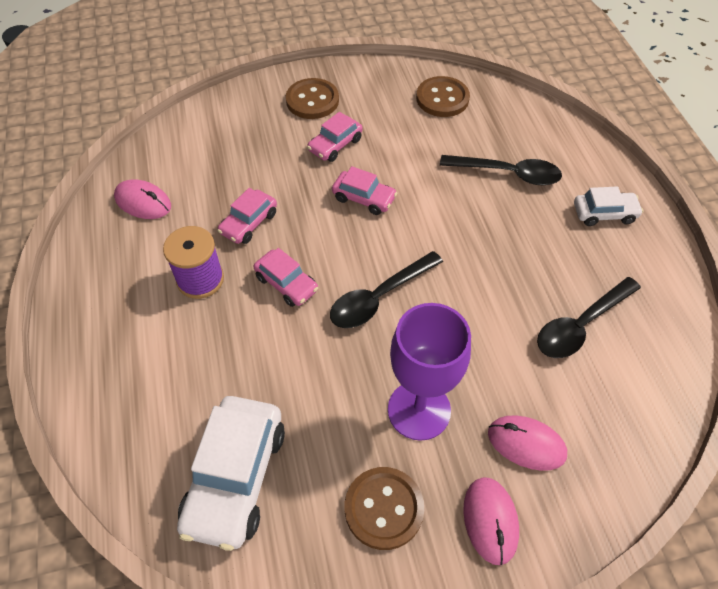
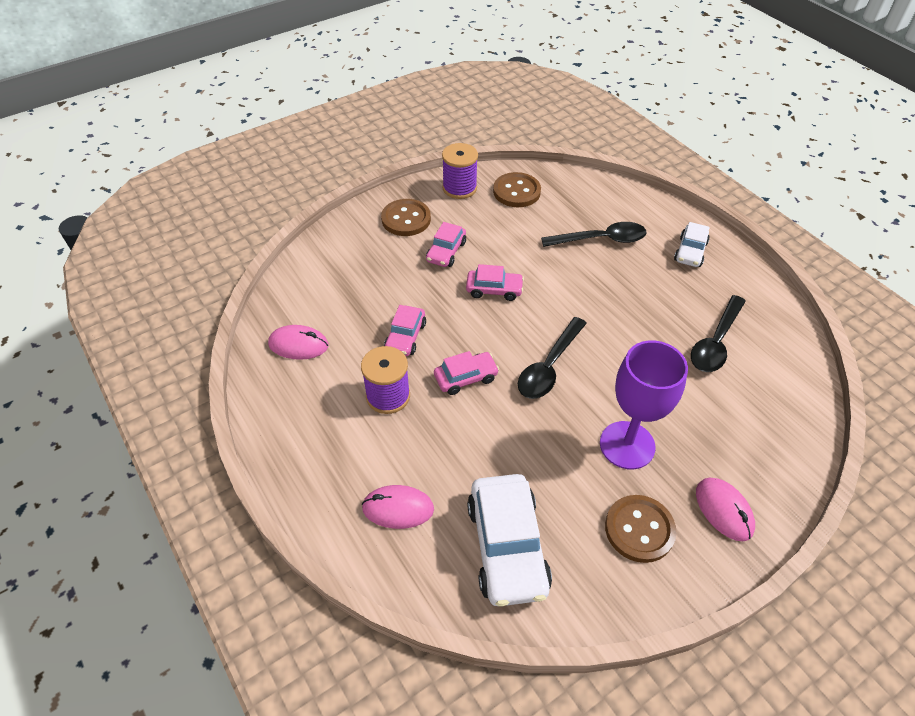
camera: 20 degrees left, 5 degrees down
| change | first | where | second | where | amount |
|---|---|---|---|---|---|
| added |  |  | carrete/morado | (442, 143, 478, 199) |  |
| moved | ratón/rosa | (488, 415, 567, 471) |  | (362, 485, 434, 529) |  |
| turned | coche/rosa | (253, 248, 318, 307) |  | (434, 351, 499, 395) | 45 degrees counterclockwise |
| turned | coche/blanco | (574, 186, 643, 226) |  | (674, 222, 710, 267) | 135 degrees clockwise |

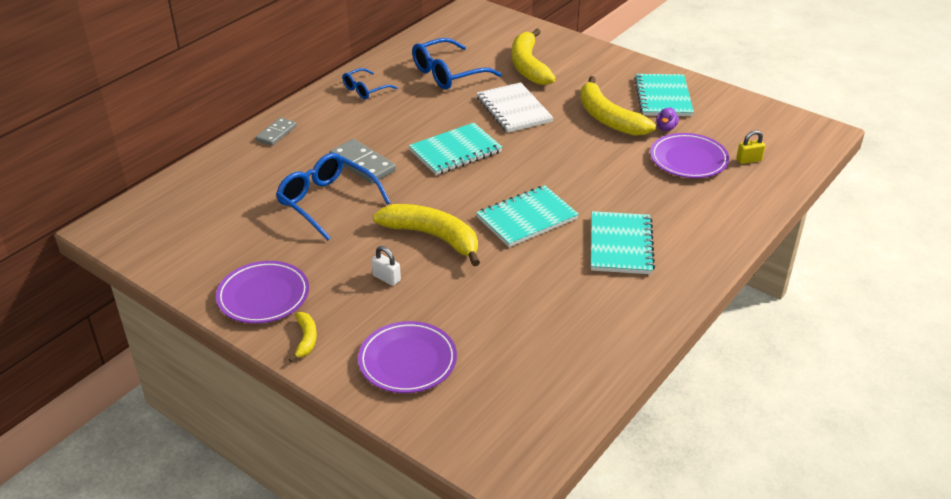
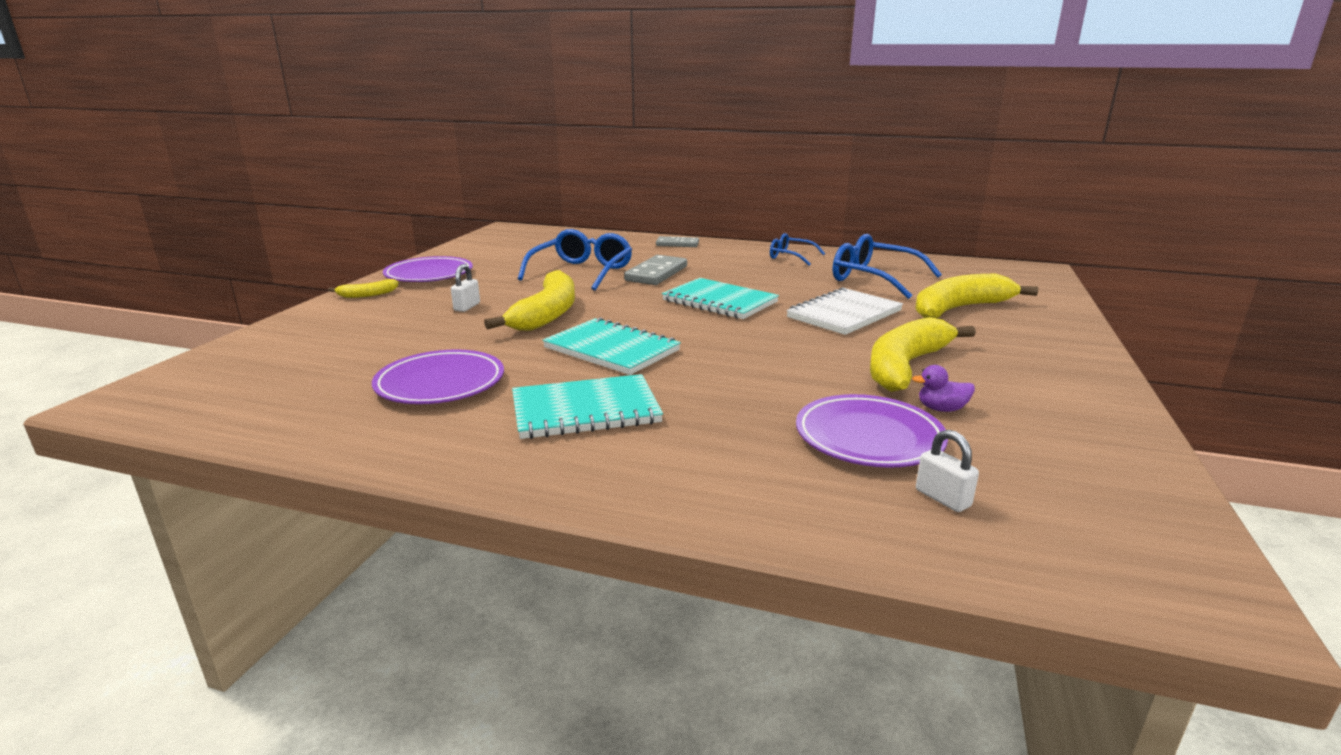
camera: 70 degrees right, 15 degrees down
| change | first | where | second | where | amount |
|---|---|---|---|---|---|
| removed | cuaderno/turquesa | (634, 74, 694, 116) |  |  |  |
| moved | plato/morado | (358, 321, 457, 393) |  | (372, 350, 504, 404) |  |
| recoloured | candado/amarillo | (736, 130, 765, 164) | candado/blanco | (916, 430, 979, 512) |  |

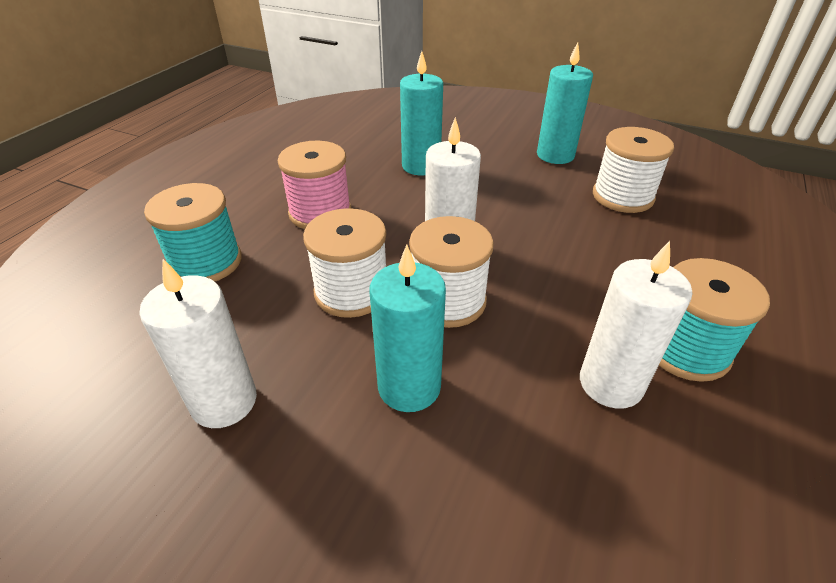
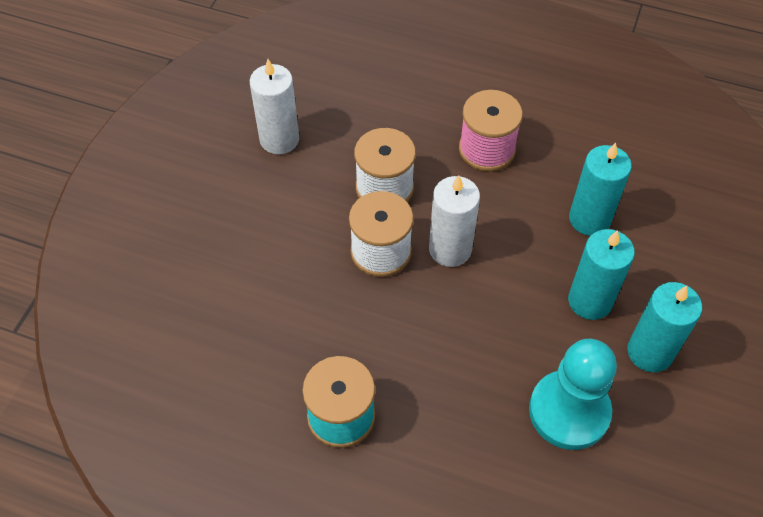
camera: 85 degrees right, 15 degrees up
| change | first | where | second | where | amount |
|---|---|---|---|---|---|
| removed | carrete/turquesa | (144, 183, 242, 282) |  |  |  |
| removed | vela/blanco | (580, 241, 693, 409) |  |  |  |
| moved | vela/turquesa | (370, 244, 446, 412) |  | (568, 229, 635, 320) |  |
| replaced | carrete/blanco | (593, 127, 674, 213) | peón/turquesa | (529, 339, 617, 450) |  |

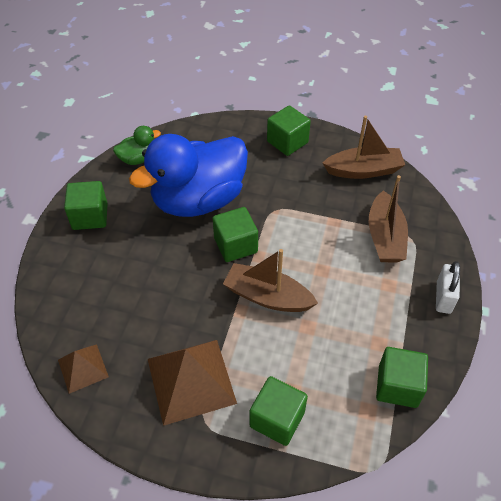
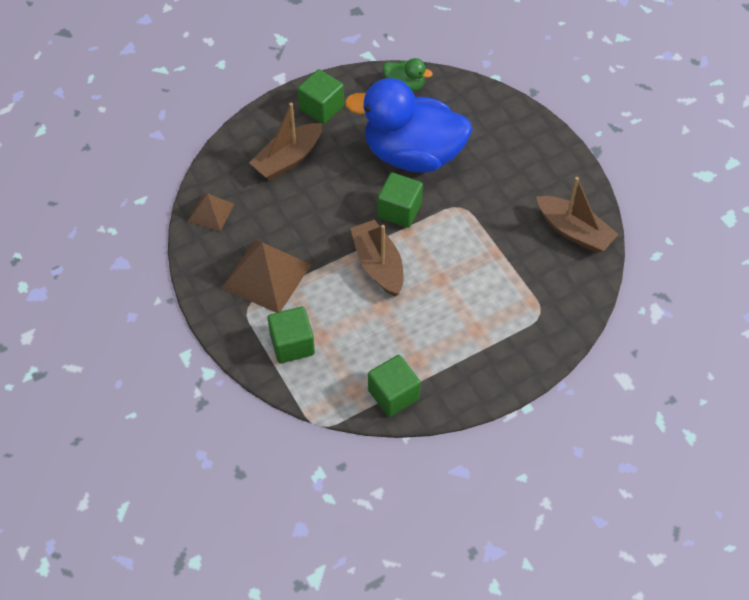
camera: 45 degrees right, 5 degrees up
| change | first | where | second | where | amount |
|---|---|---|---|---|---|
| removed | cubo/verde | (267, 105, 311, 156) |  |  |  |
| removed | candado/blanco | (436, 261, 460, 314) |  |  |  |
| moved | barco/marrón | (369, 175, 408, 263) |  | (249, 102, 322, 180) |  |

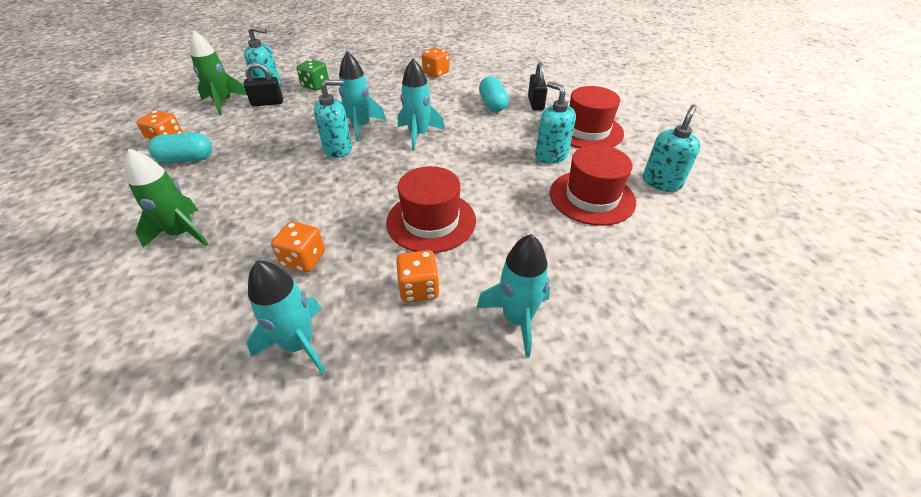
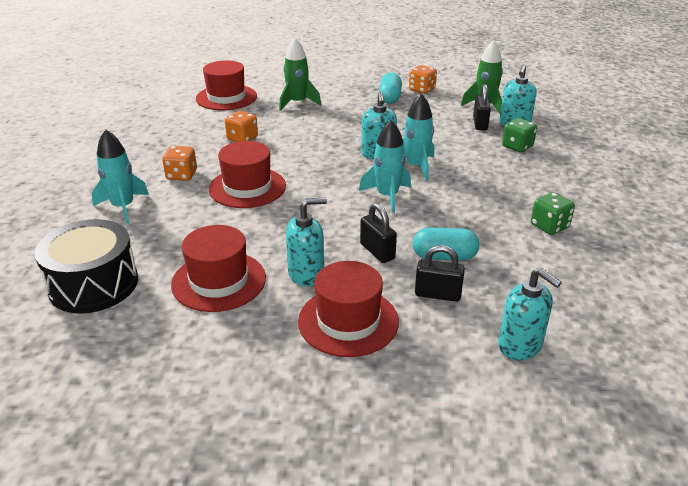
camera: 105 degrees right, 10 degrees down
| change | first | where | second | where | amount |
|---|---|---|---|---|---|
| removed | cohete/turquesa | (246, 260, 326, 374) |  |  |  |
| added |  |  | tambor/negro | (35, 219, 138, 313) |  |
| added |  |  | sombrero/rojo | (196, 60, 257, 111) |  |
| added |  |  | candado/negro | (360, 203, 397, 263) |  |
| moved | dispensador de jabón/turquesa | (643, 104, 700, 192) |  | (498, 268, 562, 361) |  |
| recoloured | dado/naranja | (422, 47, 449, 77) | dado/verde | (531, 192, 575, 235) |  |

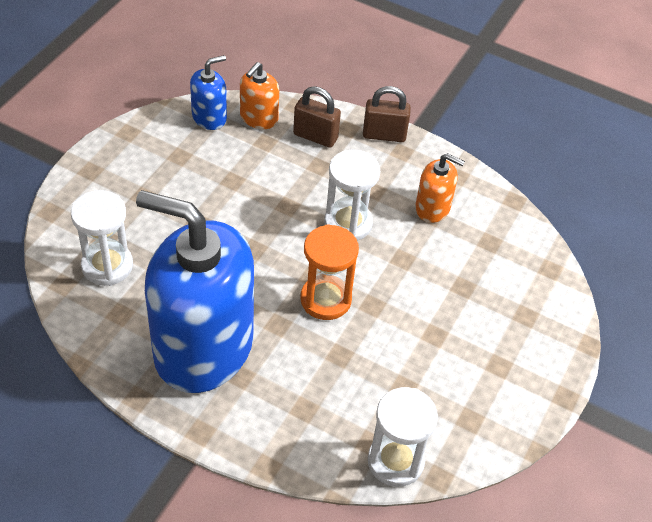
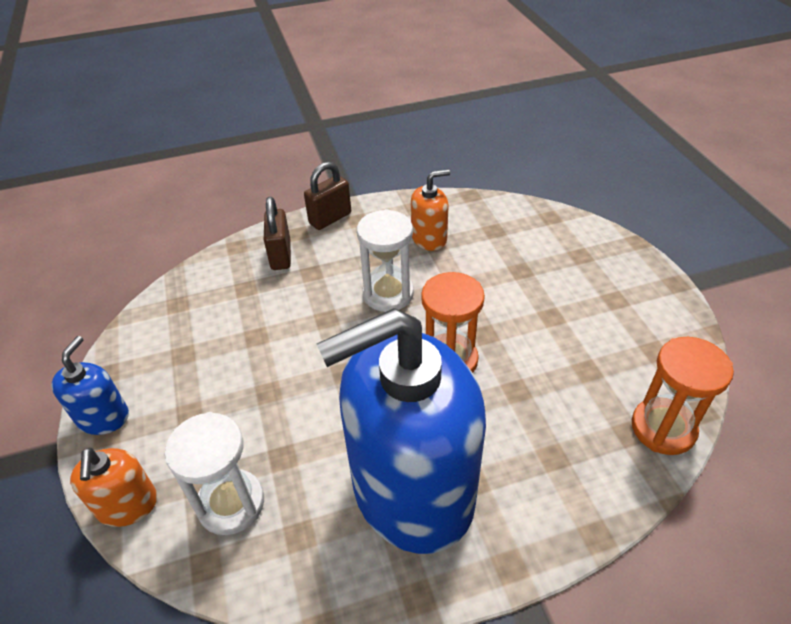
camera: 40 degrees left, 5 degrees down
| change | first | where | second | where | amount |
|---|---|---|---|---|---|
| moved | dispensador de jabón/azul | (190, 55, 227, 130) |  | (51, 336, 129, 435) |  |
| moved | dispensador de jabón/naranja | (240, 62, 279, 129) |  | (70, 448, 157, 527) |  |
| recoloured | reloj de arena/blanco | (368, 387, 438, 487) | reloj de arena/naranja | (632, 337, 734, 455) |  |
| turned | candado/marrón | (293, 86, 341, 148) |  | (264, 197, 291, 270) | 75 degrees counterclockwise |

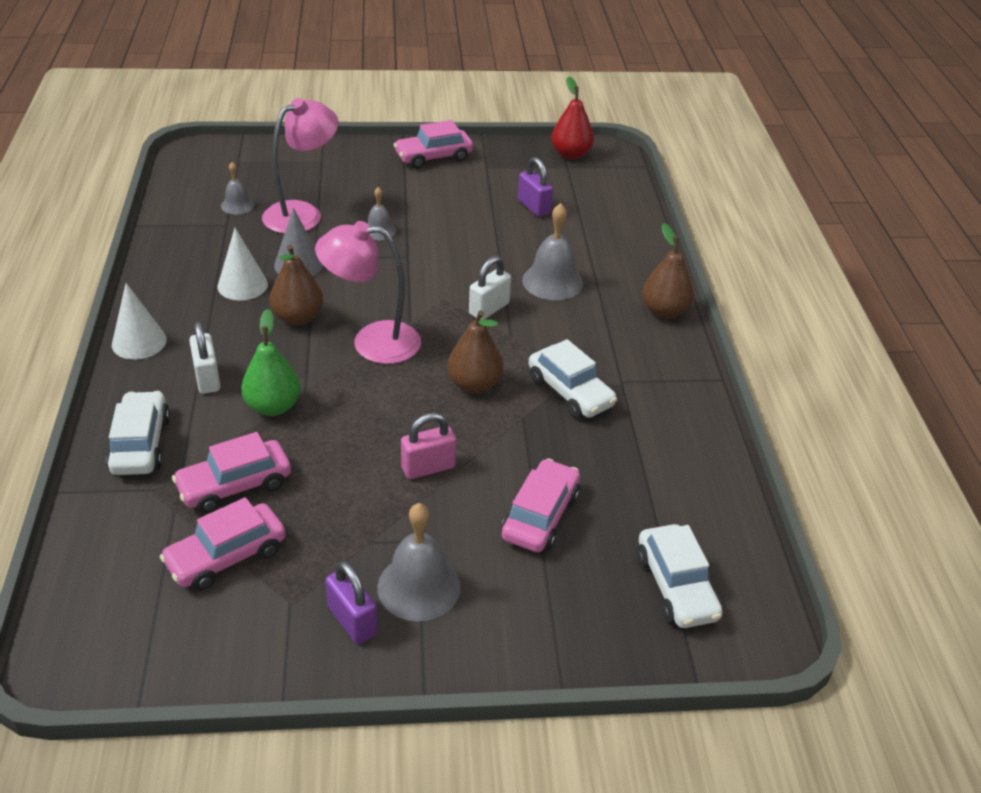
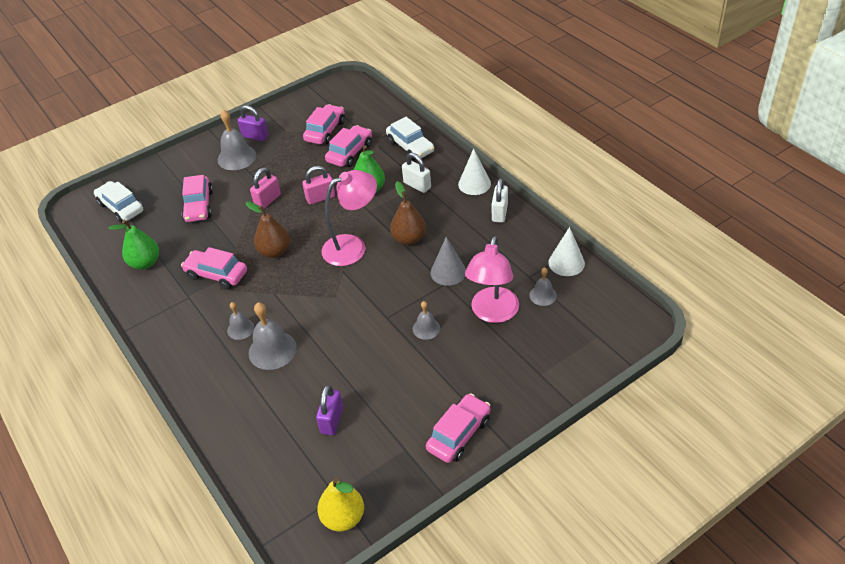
camera: 155 degrees right, 5 degrees up
| change | first | where | second | where | amount |
|---|---|---|---|---|---|
| removed | pera/marrón | (642, 223, 694, 319) |  |  |  |
| added |  |  | pera/verde | (108, 220, 159, 270) |  |
| added |  |  | campana/gris | (227, 302, 255, 340) |  |
| added |  |  | candado/rosa | (302, 166, 335, 205) |  |
| moved | cono/blanco | (218, 228, 268, 301) |  | (548, 227, 585, 276) |  |
| moved | candado/blanco | (469, 256, 511, 320) |  | (492, 178, 508, 223) |  |
| recoloured | coche/blanco | (529, 339, 617, 418) | coche/rosa | (181, 247, 247, 289) |  |
| recoloured | pera/rojo | (551, 76, 594, 159) | pera/amarillo | (317, 478, 364, 531) |  |
| turned | candado/morado | (518, 157, 553, 217) |  | (316, 385, 343, 435) | 75 degrees clockwise |

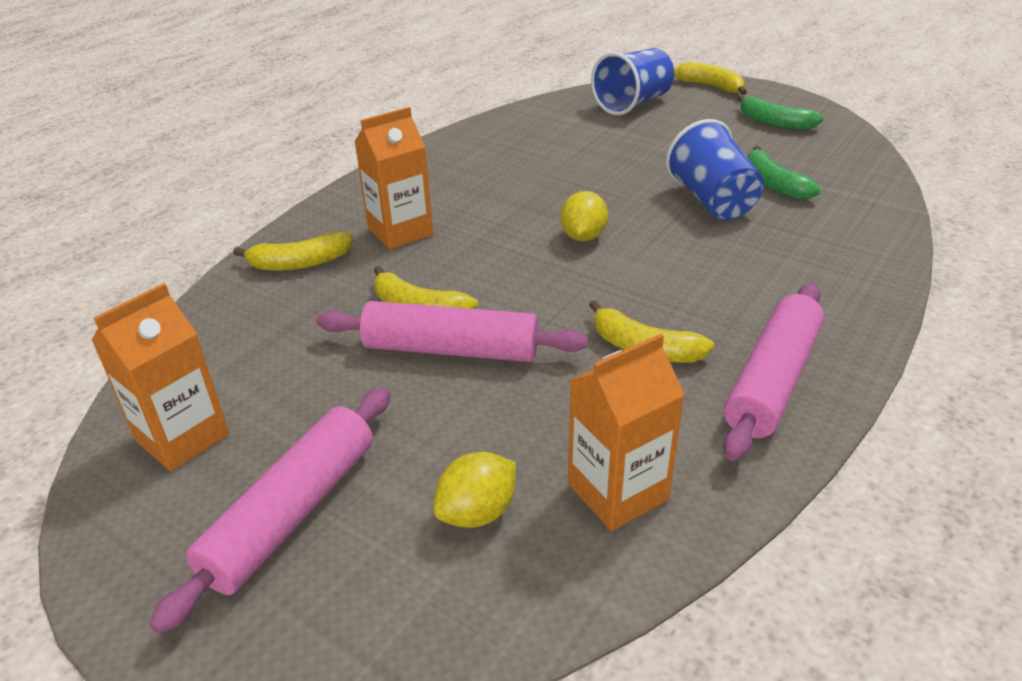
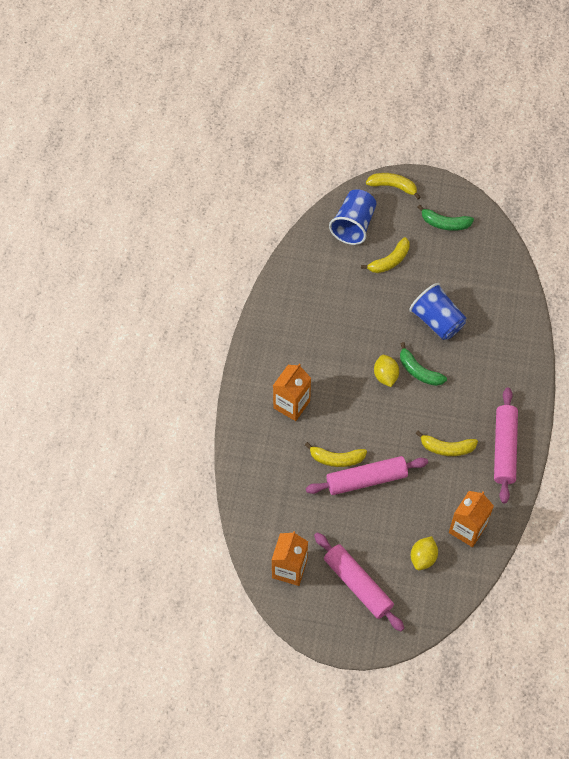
camera: 25 degrees left, 25 degrees up
| change | first | where | second | where | amount |
|---|---|---|---|---|---|
| moved | plátano/amarillo | (233, 231, 353, 271) |  | (361, 237, 410, 273) |  |
| moved | plátano/verde | (747, 146, 821, 200) |  | (400, 342, 447, 386) |  |
| turned | rodillo/rosa | (149, 387, 391, 634) |  | (314, 532, 404, 631) | 45 degrees counterclockwise |

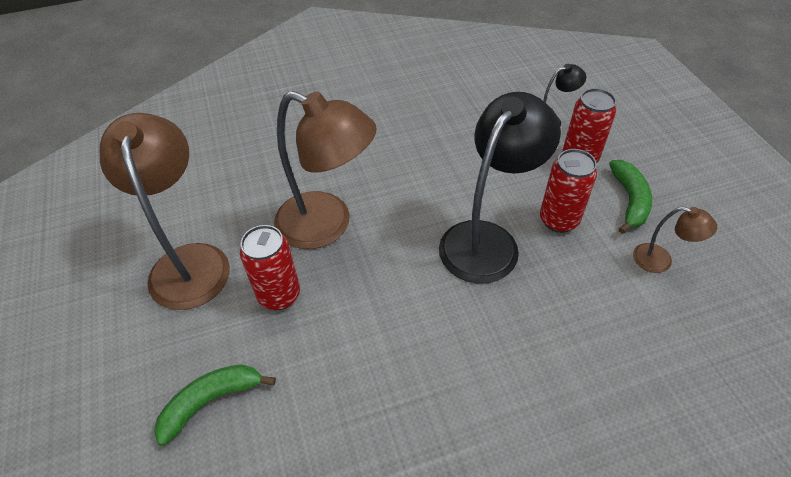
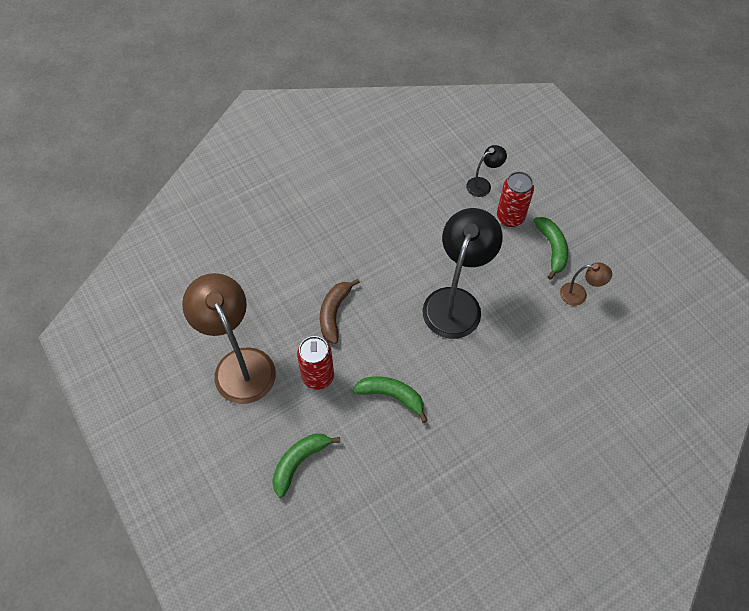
camera: 15 degrees left, 10 degrees up
| change | first | where | second | where | amount |
|---|---|---|---|---|---|
| removed | lata/rojo | (540, 149, 597, 233) |  |  |  |
| added |  |  | plátano/verde | (352, 376, 428, 423) |  |
| replaced | lámpara/marrón | (274, 91, 377, 249) | plátano/marrón | (320, 279, 360, 344) |  |

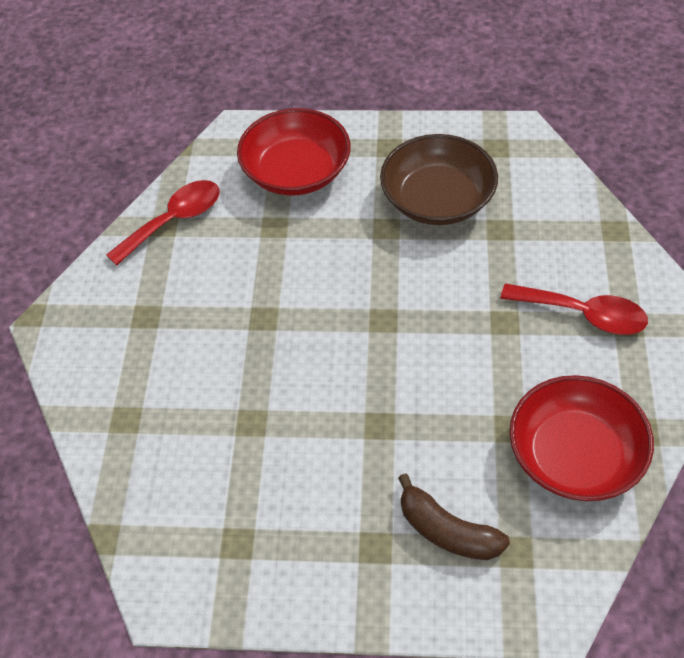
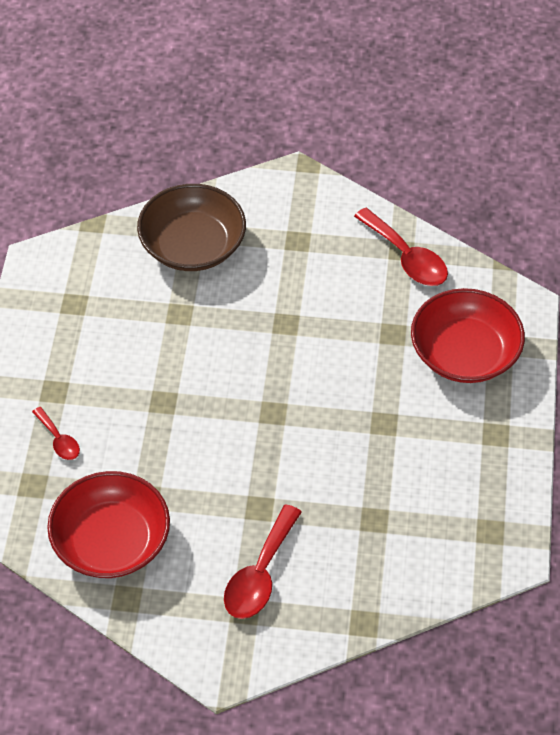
camera: 90 degrees right, 0 degrees up
| change | first | where | second | where | amount |
|---|---|---|---|---|---|
| moved | cuenco/marrón | (380, 134, 498, 225) |  | (137, 184, 246, 271) |  |
| replaced | plátano/marrón | (398, 473, 510, 560) | cuchara/rojo | (32, 407, 80, 460) |  |

